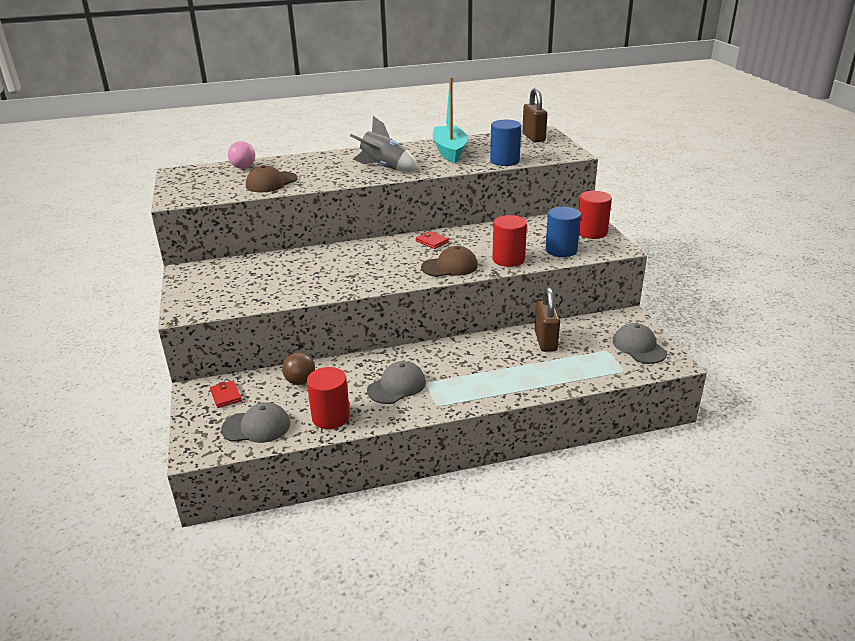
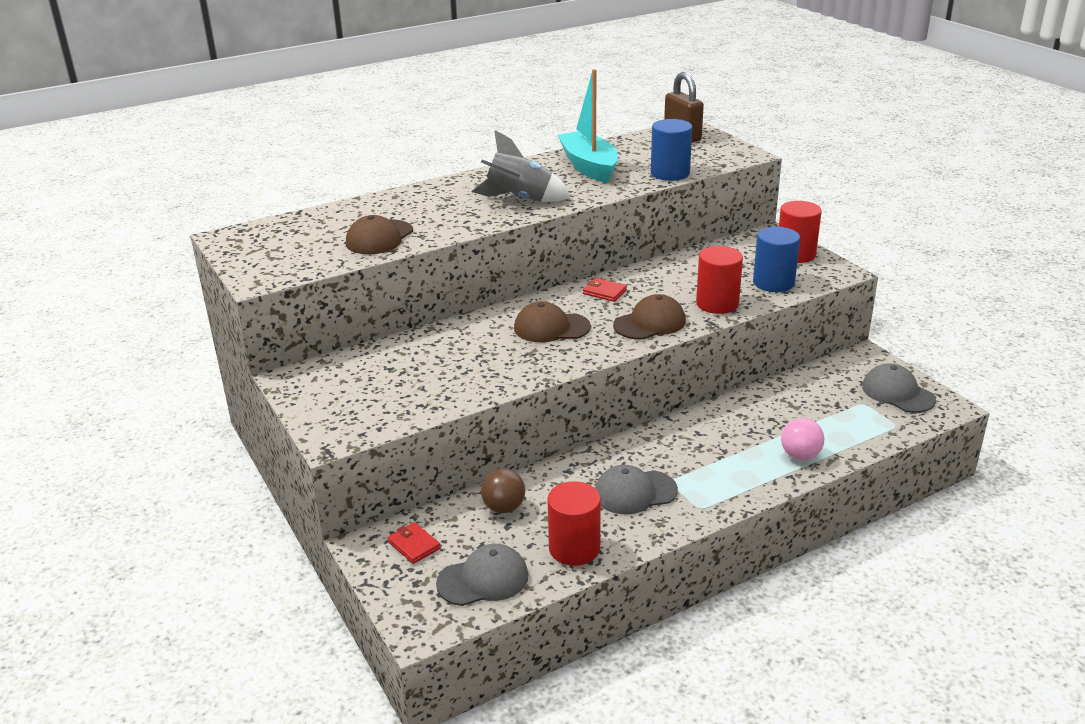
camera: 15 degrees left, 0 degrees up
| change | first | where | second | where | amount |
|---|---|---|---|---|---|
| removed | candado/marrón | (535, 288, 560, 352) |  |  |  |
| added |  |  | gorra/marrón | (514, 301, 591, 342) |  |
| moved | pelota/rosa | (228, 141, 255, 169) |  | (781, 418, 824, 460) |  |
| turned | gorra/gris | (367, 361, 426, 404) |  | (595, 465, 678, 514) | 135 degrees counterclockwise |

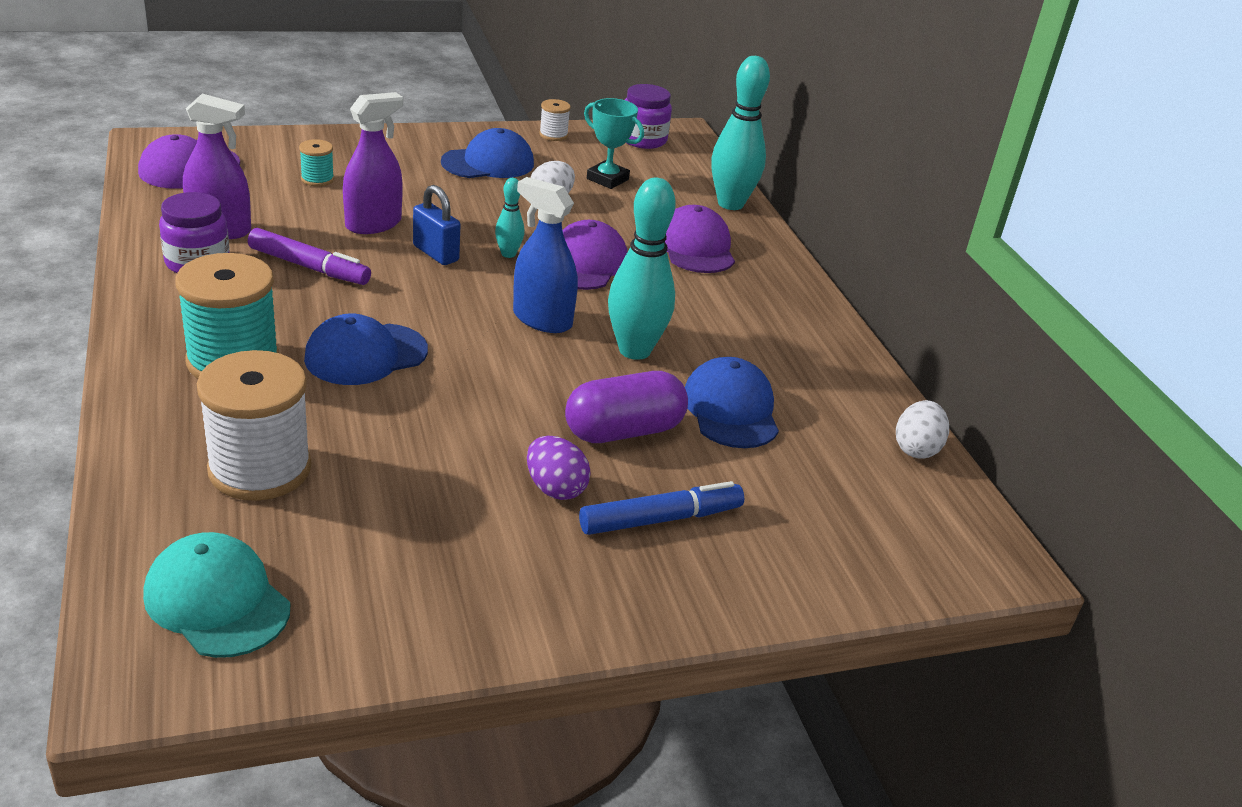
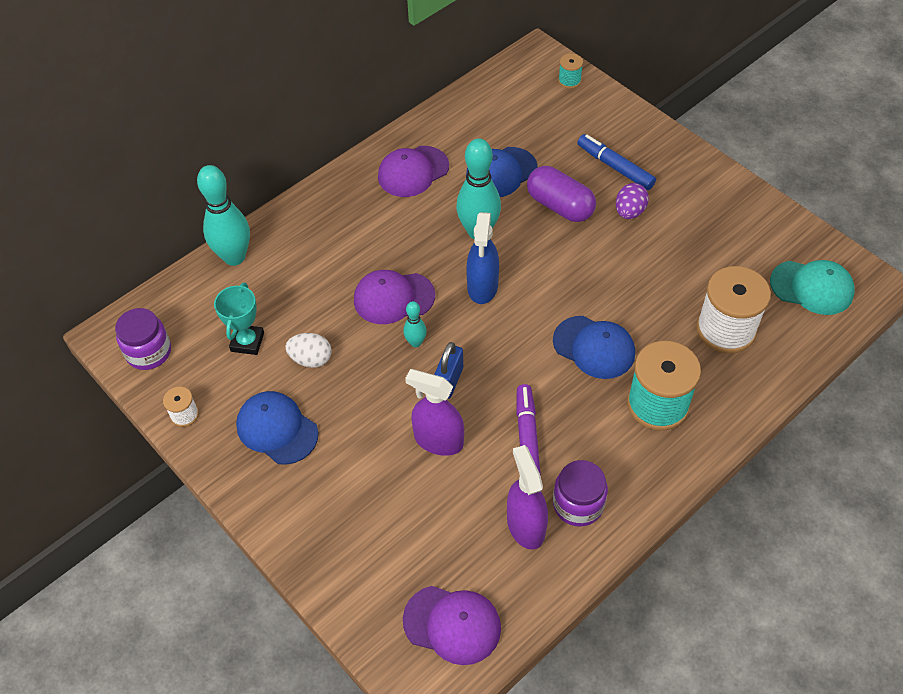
camera: 110 degrees left, 20 degrees up
| change | first | where | second | where | amount |
|---|---|---|---|---|---|
| removed | huevo/blanco | (896, 400, 949, 459) |  |  |  |
| moved | carrete/turquesa | (299, 139, 334, 186) |  | (558, 53, 583, 89) |  |
| moved | gorra/morado | (665, 205, 735, 273) |  | (378, 146, 449, 197) |  |
| turned | gorra/turquesa | (143, 532, 290, 658) |  | (770, 260, 855, 315) | 90 degrees counterclockwise |

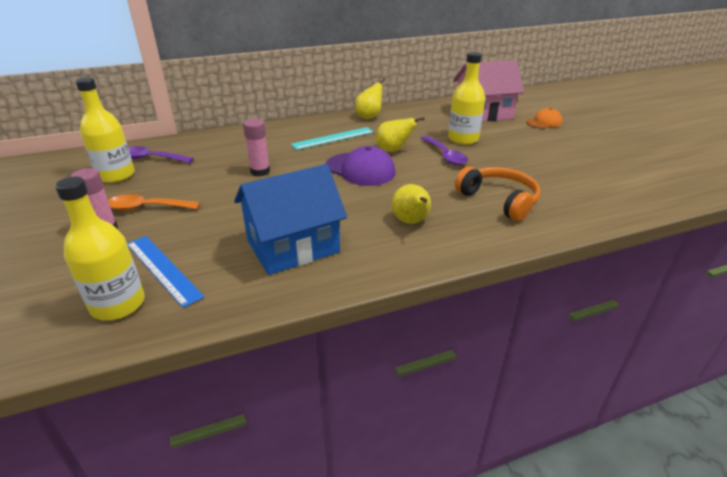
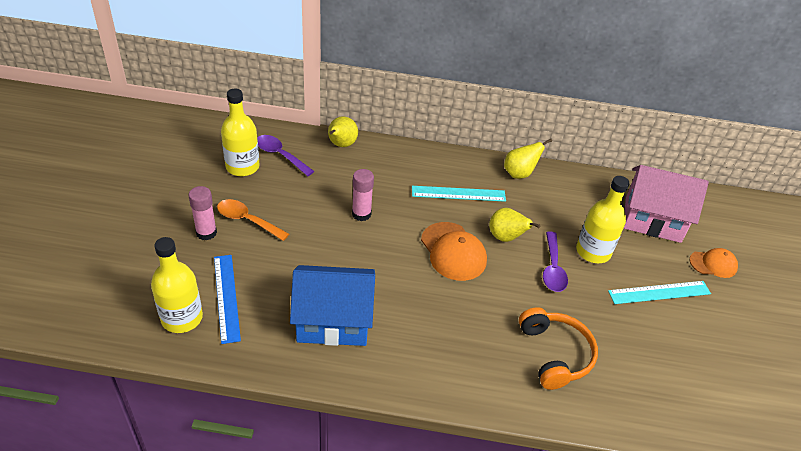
camera: 25 degrees right, 10 degrees up
| change | first | where | second | where | amount |
|---|---|---|---|---|---|
| added |  |  | regla/turquesa | (608, 281, 711, 304) |  |
| moved | pera/amarillo | (392, 184, 431, 224) |  | (328, 117, 358, 147) |  |
| recoloured | gorra/morado | (325, 146, 396, 186) | gorra/naranja | (421, 222, 487, 281) |  |

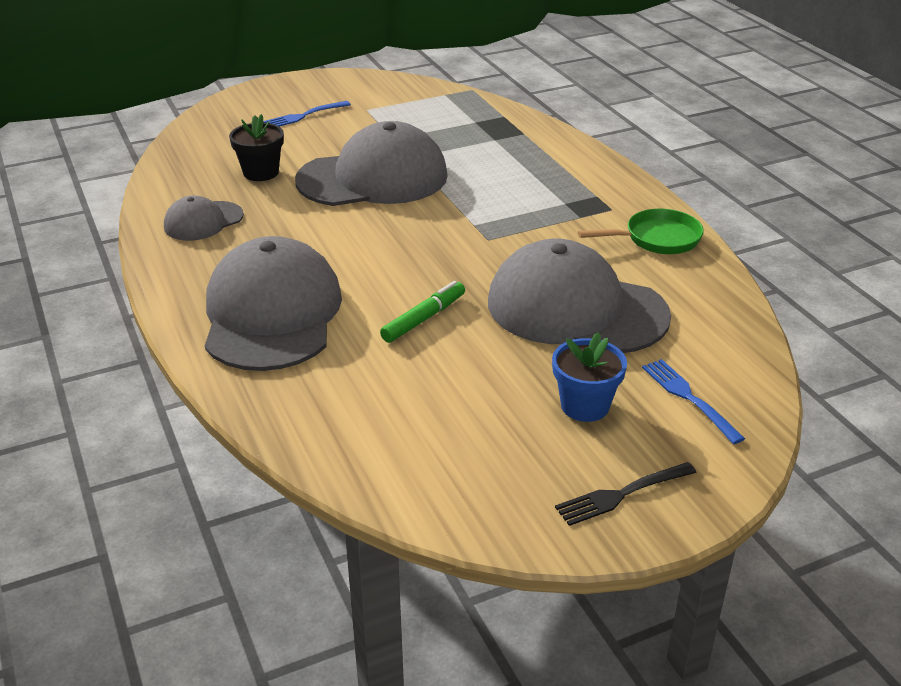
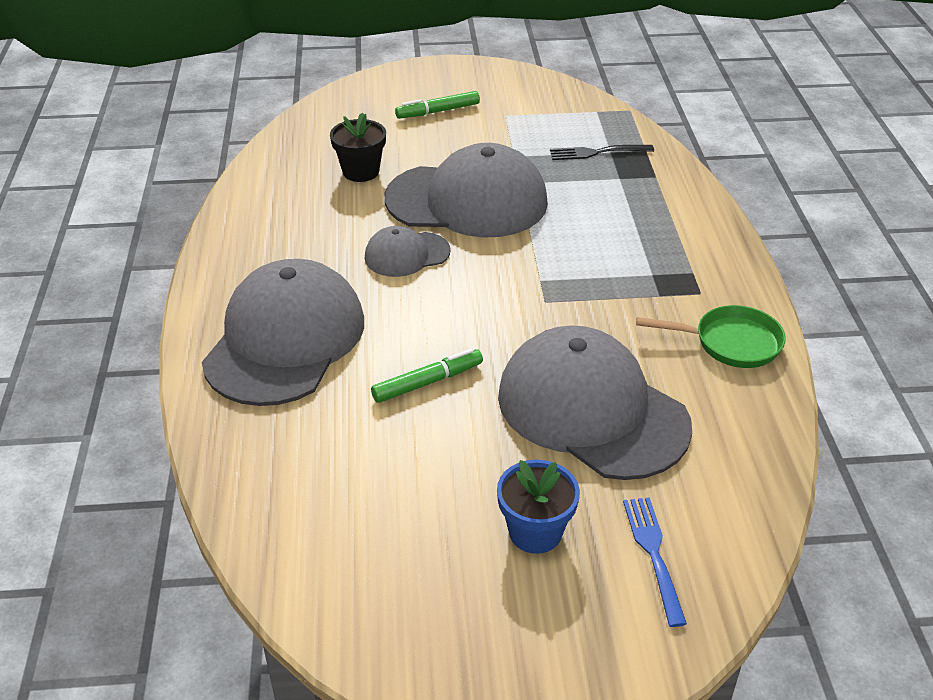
camera: 20 degrees right, 5 degrees up
| change | first | where | second | where | amount |
|---|---|---|---|---|---|
| moved | gorra/gris | (164, 195, 244, 241) |  | (365, 226, 451, 277) |  |
| moved | tenedor/negro | (555, 462, 697, 526) |  | (550, 145, 654, 160) |  |
| replaced | tenedor/azul | (263, 101, 351, 127) | rotulador/verde | (395, 91, 480, 119) |  |

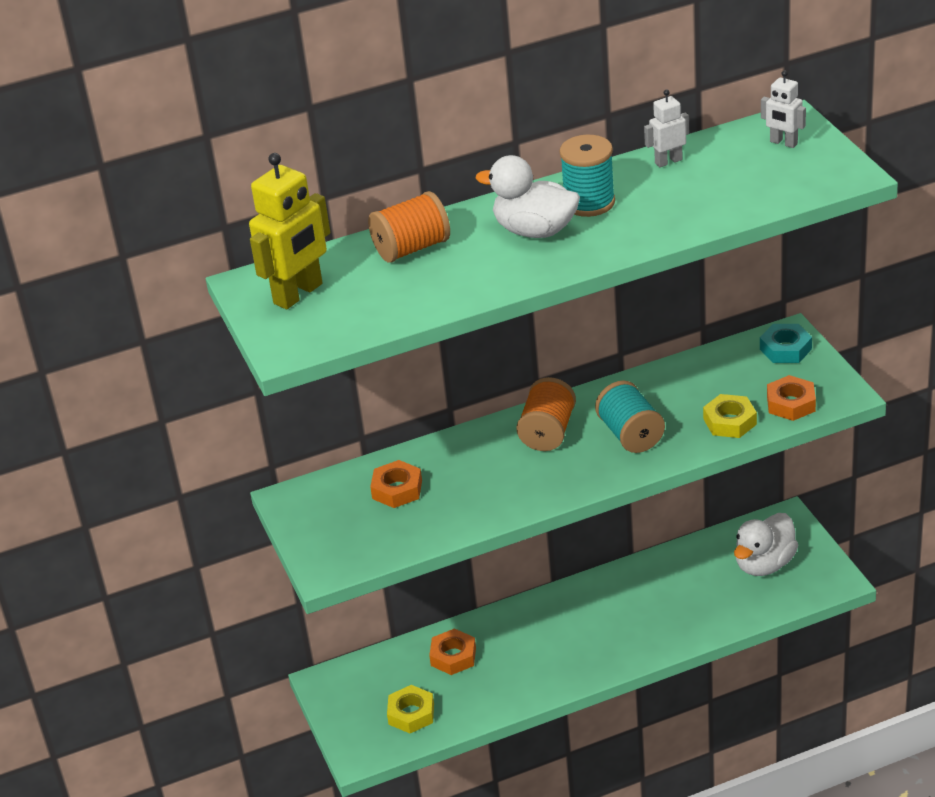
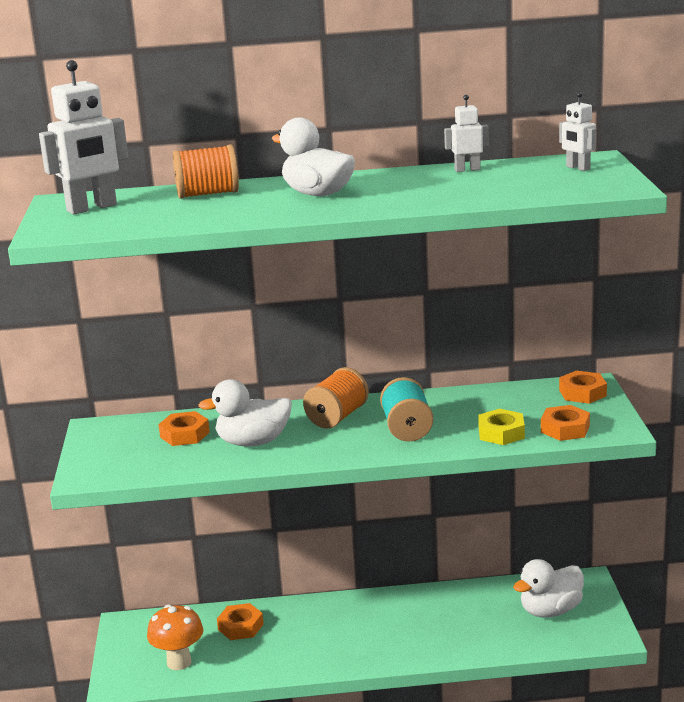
camera: 15 degrees right, 15 degrees down
| change | first | where | second | where | amount |
|---|---|---|---|---|---|
| removed | carrete/turquesa | (560, 135, 615, 217) |  |  |  |
| added |  |  | pato/blanco | (198, 379, 292, 446) |  |
| replaced | tuerca/amarillo | (387, 685, 434, 733) | seta/naranja | (147, 604, 203, 670) |  |
| recoloured | robot/amarillo | (249, 153, 330, 309) | robot/blanco | (39, 60, 128, 215) |  |
| recoloured | tuerca/turquesa | (760, 324, 812, 363) | tuerca/naranja | (559, 370, 607, 404) |  |

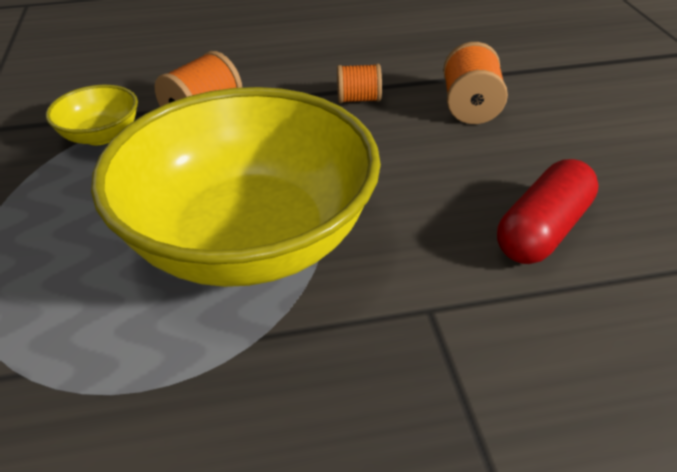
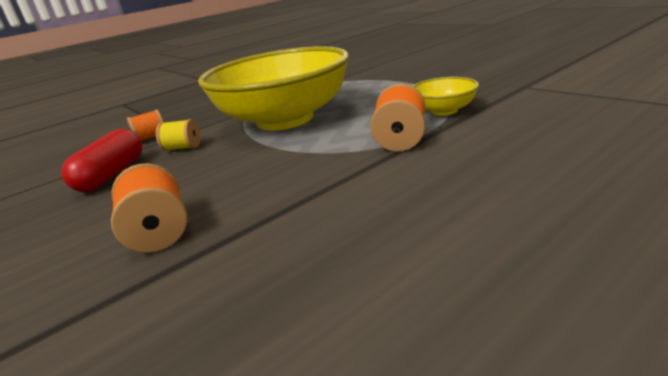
camera: 155 degrees right, 15 degrees down
| change | first | where | second | where | amount |
|---|---|---|---|---|---|
| added |  |  | carrete/amarillo | (156, 119, 200, 151) |  |
| moved | carrete/naranja | (337, 64, 382, 103) |  | (127, 109, 164, 141) |  |

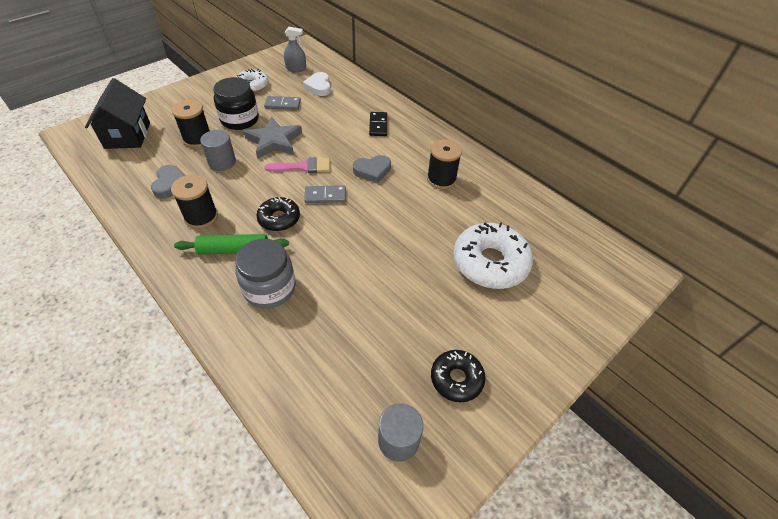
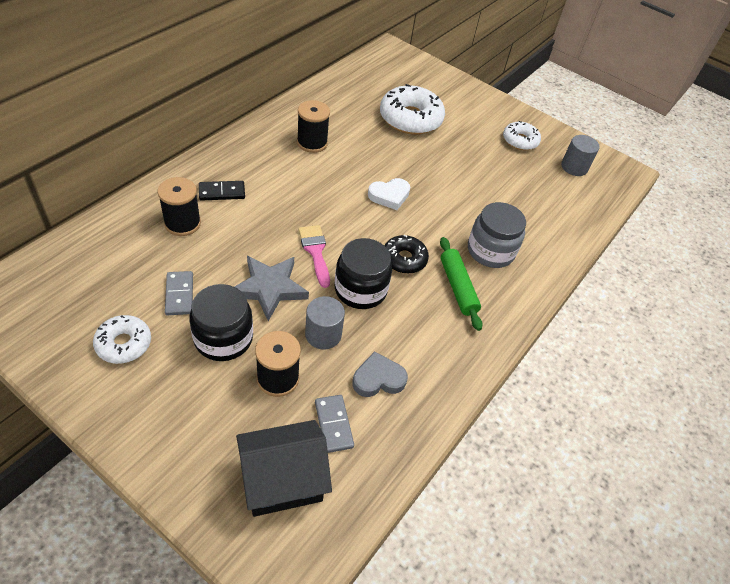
camera: 105 degrees left, 0 degrees up
| change | first | where | second | where | amount |
|---|---|---|---|---|---|
| removed | pulverizador/gris | (284, 27, 306, 72) |  |  |  |
| removed | corazón/gris | (353, 155, 391, 183) |  |  |  |
| added |  |  | tarro/negro | (335, 238, 392, 309) |  |
| moved | carrete/negro | (171, 174, 218, 229) |  | (157, 177, 201, 236) |  |
| moved | corazón/blanco | (303, 72, 331, 96) |  | (368, 178, 410, 210) |  |
| moved | ficha de dominó/gris | (304, 185, 346, 203) |  | (315, 395, 354, 453) |  |
| recoloured | rosquilla/negro | (431, 350, 485, 402) | rosquilla/blanco | (503, 121, 541, 150) |  |

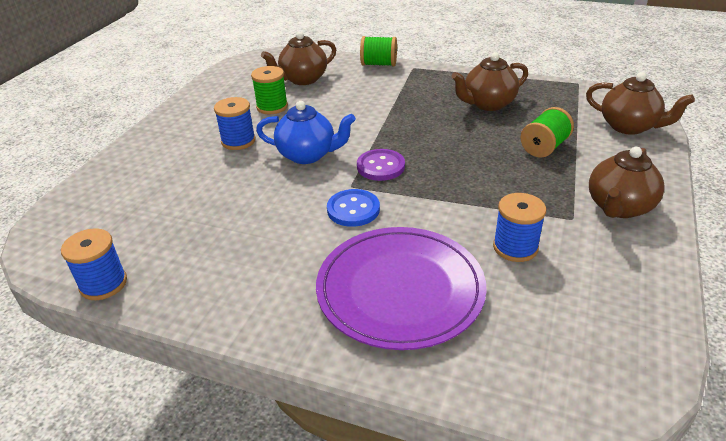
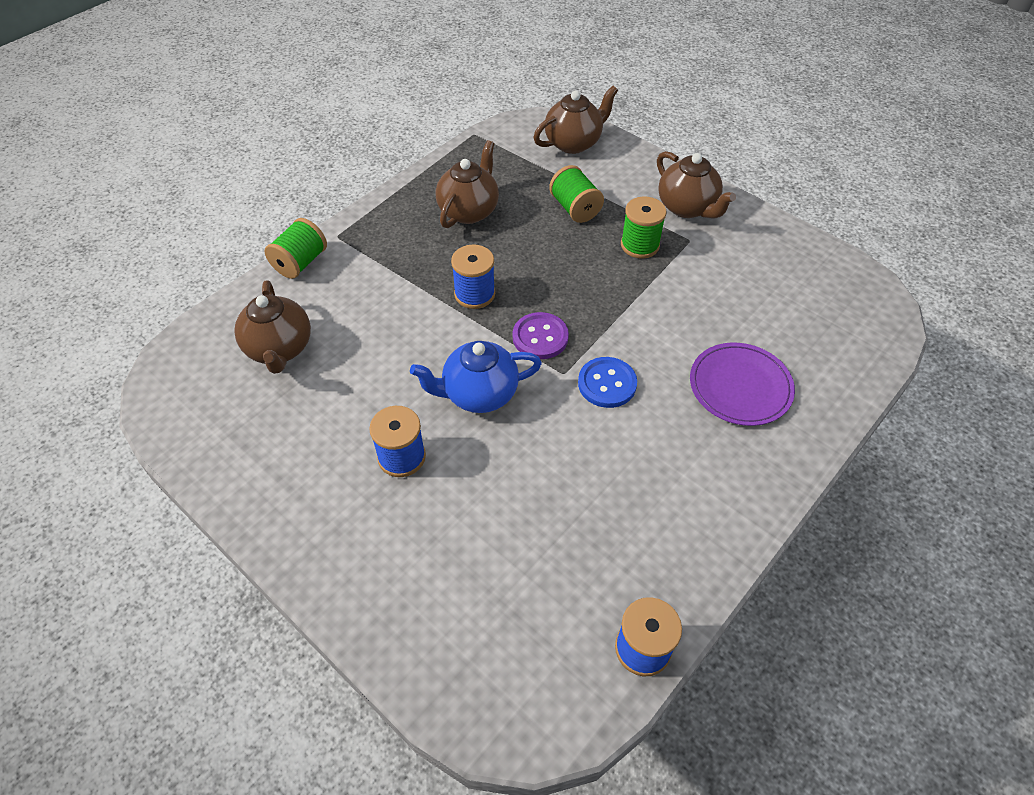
camera: 70 degrees left, 15 degrees up
| change | first | where | second | where | amount |
|---|---|---|---|---|---|
| moved | carrete/verde | (251, 66, 288, 114) |  | (621, 196, 666, 259) |  |
| moved | carrete/azul | (493, 193, 546, 262) |  | (451, 244, 495, 309) |  |
| turned | tetera/azul | (256, 101, 356, 164) |  | (410, 341, 542, 413) | 135 degrees counterclockwise |
| turned | tetera/marrón | (451, 52, 528, 111) |  | (436, 140, 499, 228) | 150 degrees counterclockwise |
| resized | plato/morado | (316, 227, 487, 350) |  | (690, 343, 795, 426) | x0.65 |

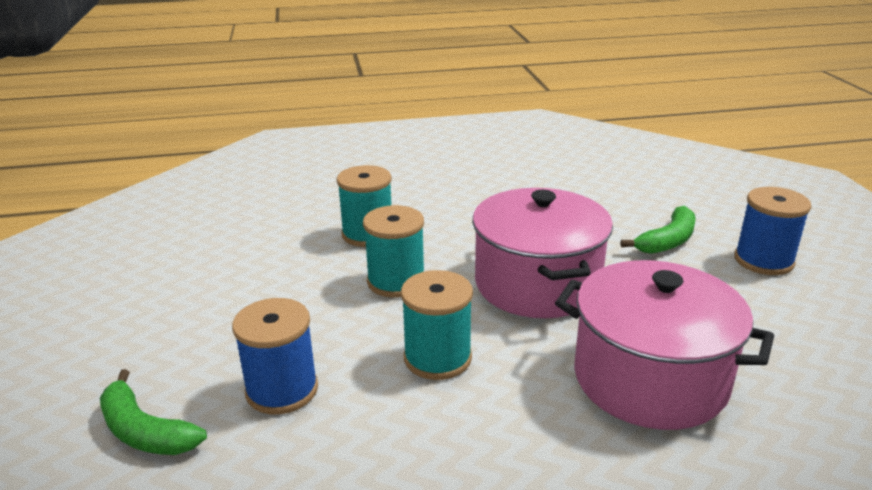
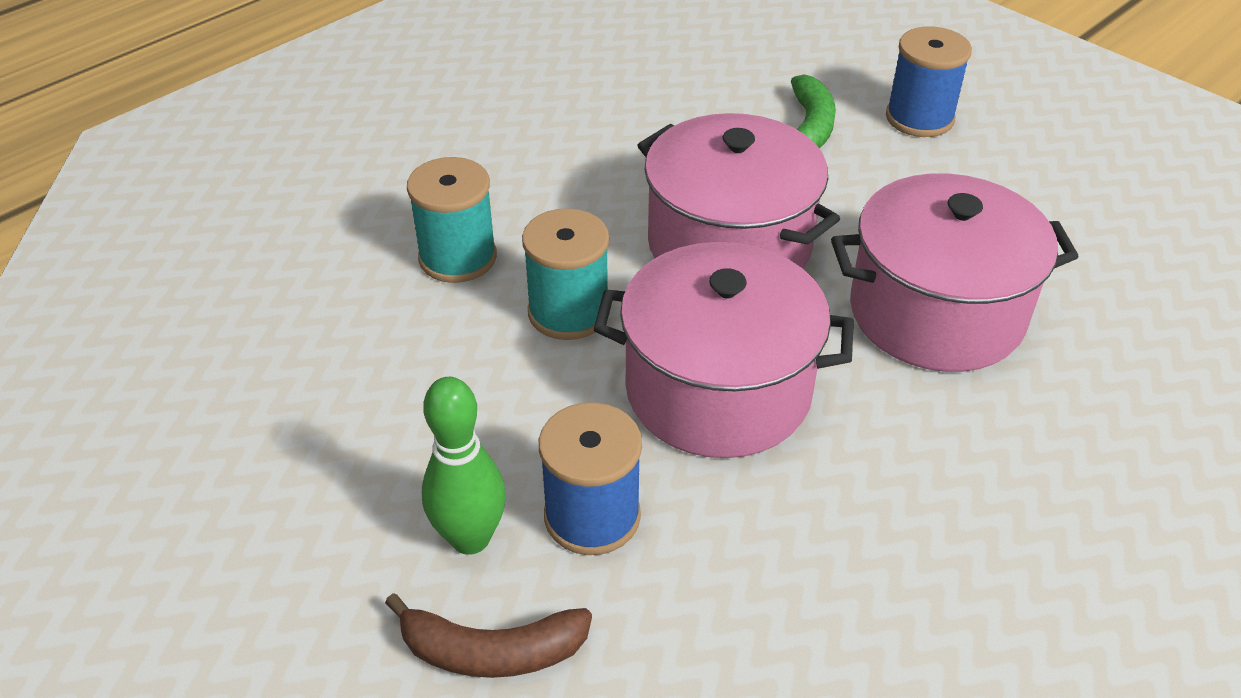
camera: 35 degrees left, 15 degrees up
| change | first | where | second | where | amount |
|---|---|---|---|---|---|
| added |  |  | bolo/verde | (422, 377, 506, 555) |  |
| replaced | carrete/turquesa | (401, 270, 473, 380) | olla/rosa | (594, 242, 854, 458) |  |
| recoloured | plátano/verde | (100, 369, 207, 455) | plátano/marrón | (385, 593, 592, 678) |  |

